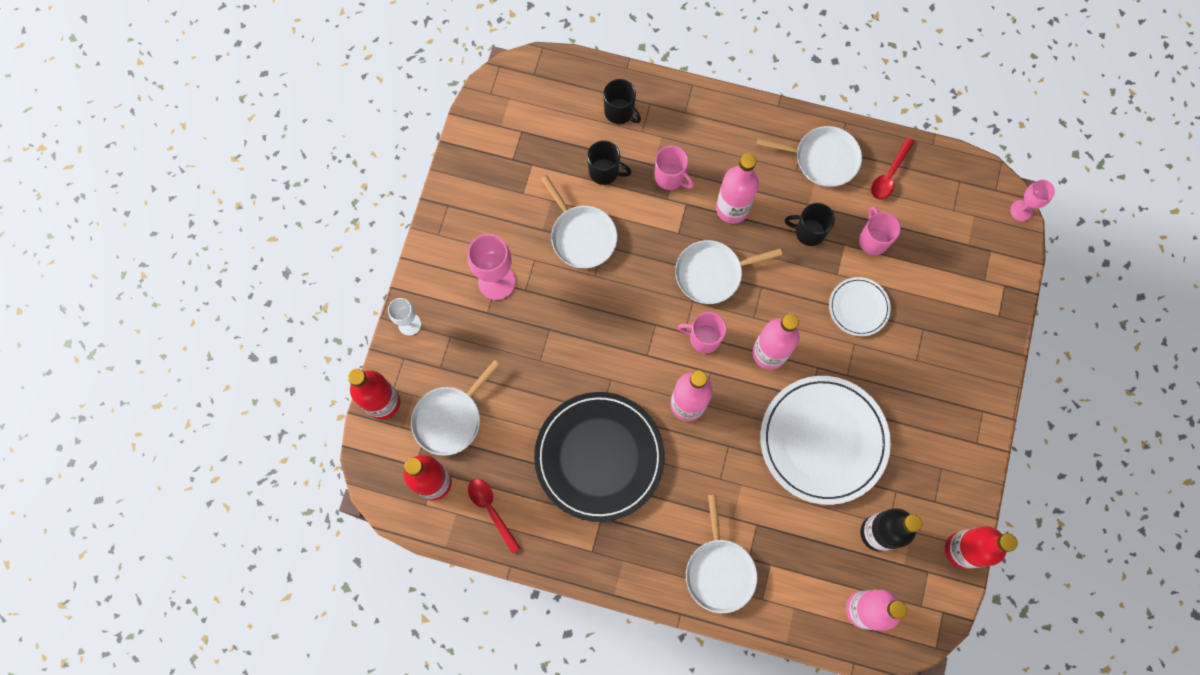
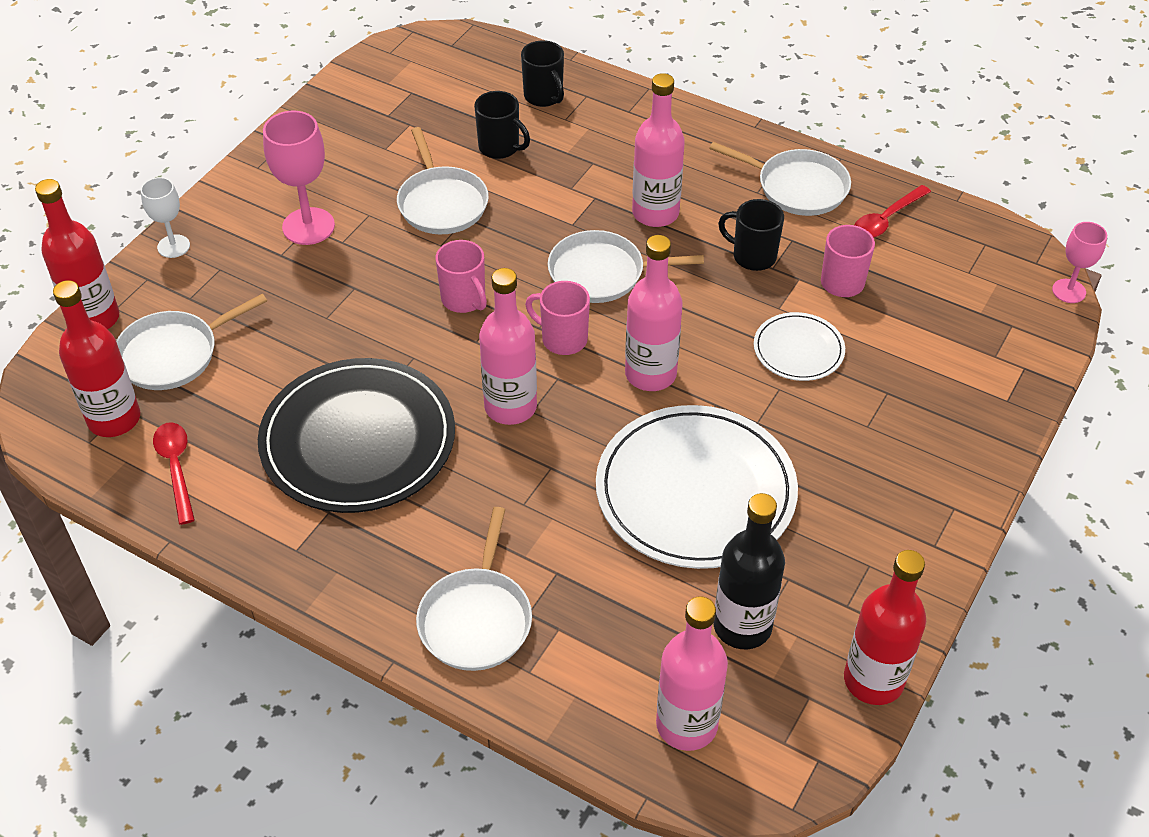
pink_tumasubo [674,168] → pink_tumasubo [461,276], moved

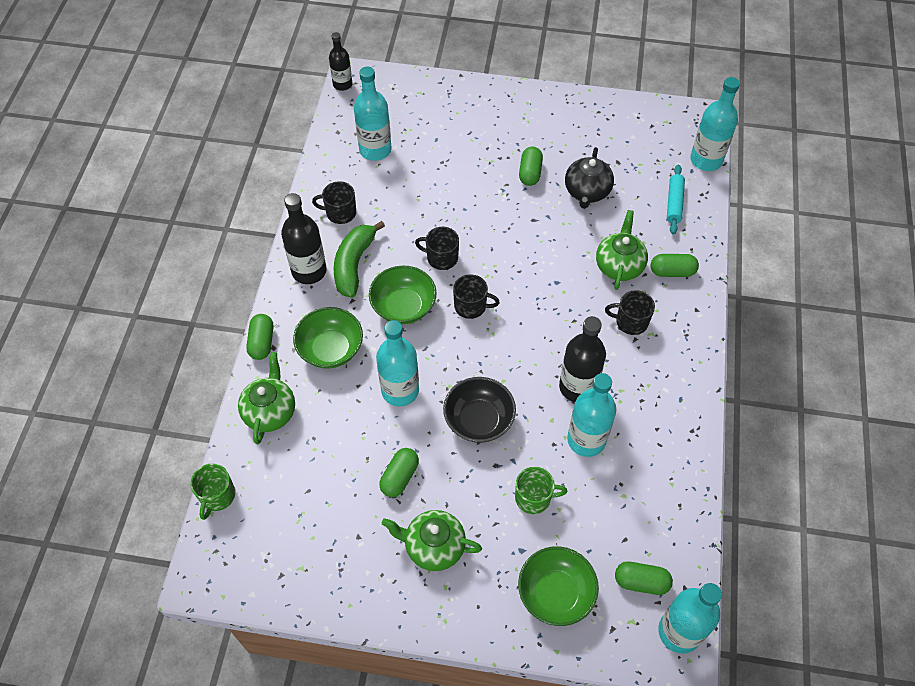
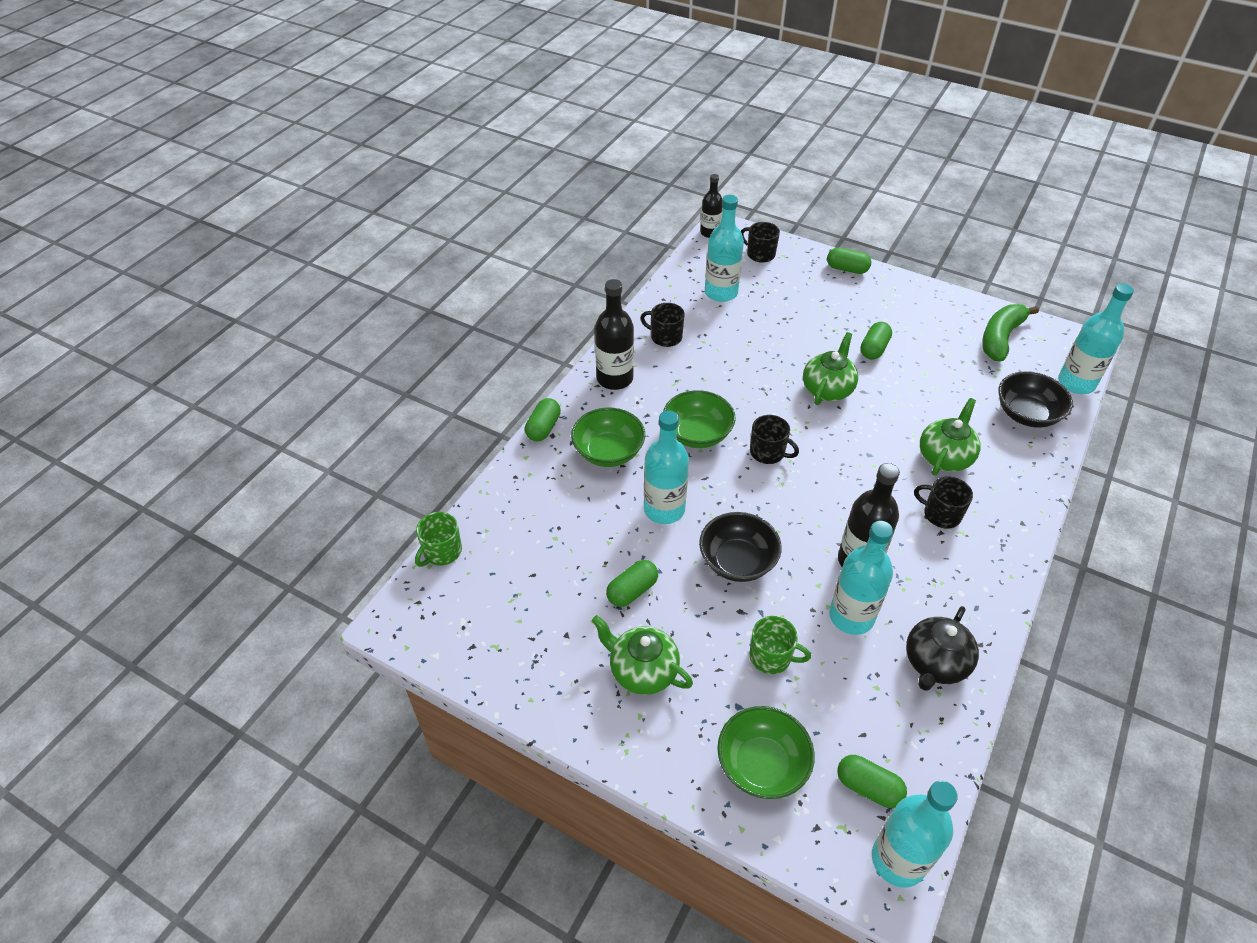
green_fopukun [266,398] → green_fopukun [830,368], moved
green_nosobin [359,259] → green_nosobin [1010,332], moved
black_tumasubo [437,248] → black_tumasubo [760,242], moved
black_fopukun [589,178] → black_fopukun [942,648], moved
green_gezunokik [675,265] → green_gezunokik [849,260], moved
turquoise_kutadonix [676,199] → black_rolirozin [1035,399]

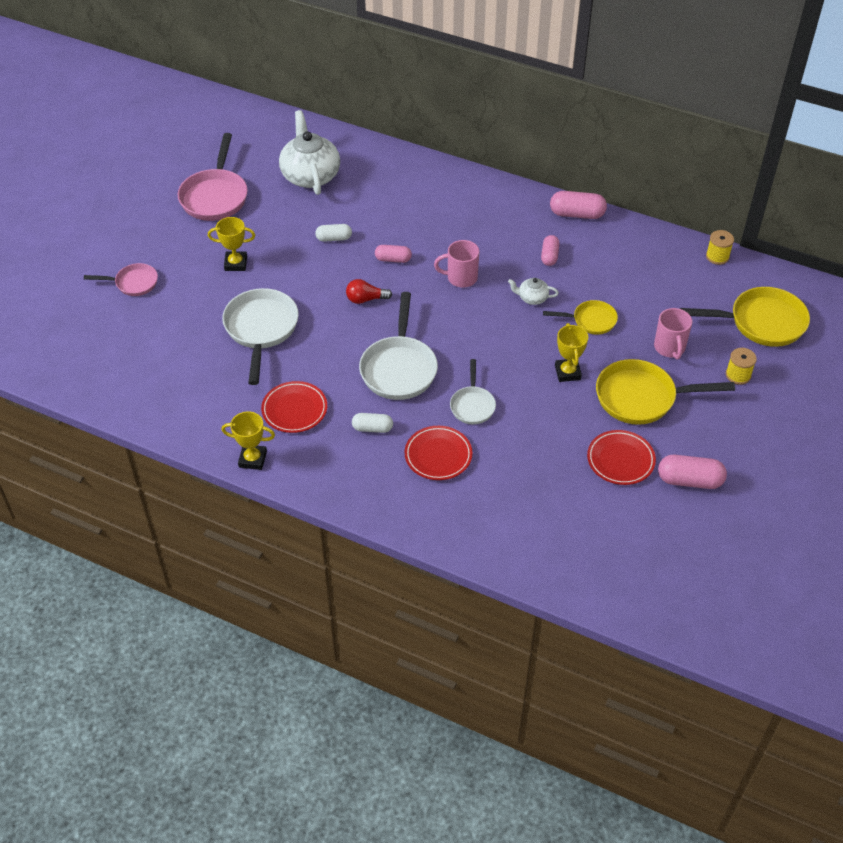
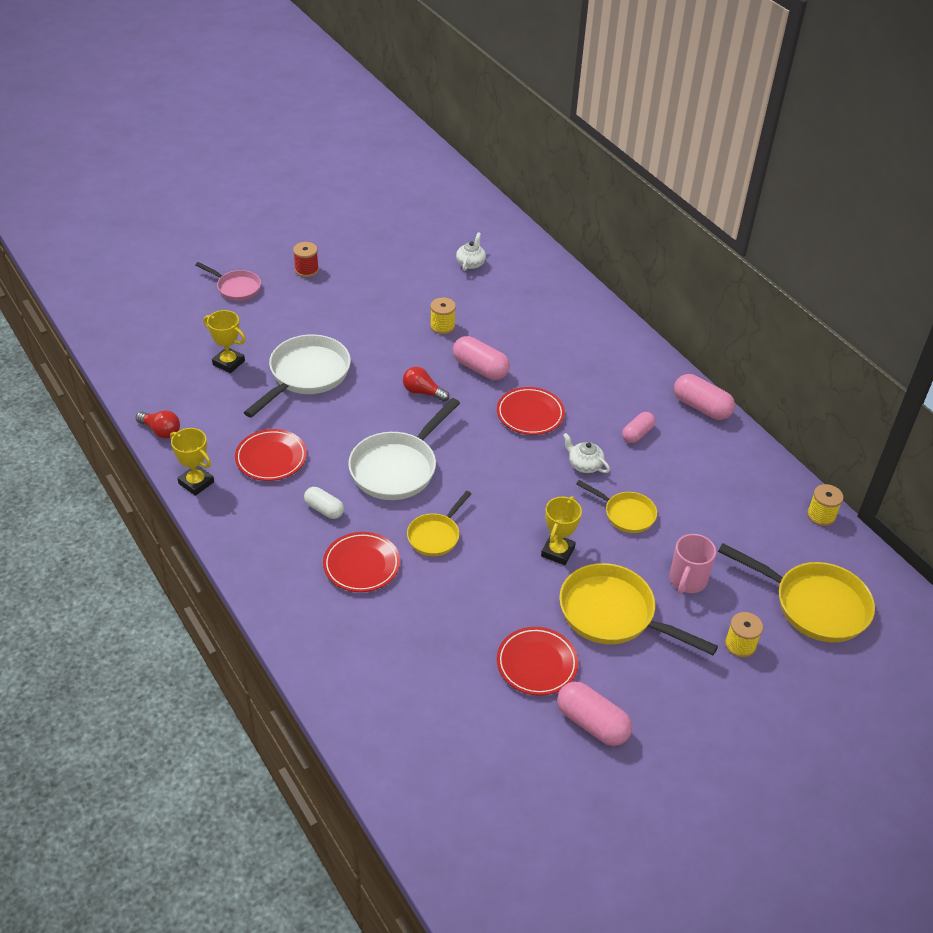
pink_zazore [213,177] → -
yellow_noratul [231,244] → yellow_noratul [224,341], moved
white_fopukun [309,152] → white_fopukun [471,251], x0.46
white_gezunokik [333,233] → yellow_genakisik [443,315]
pink_gezunokik [393,254] → pink_gezunokik [481,358], x1.57
pink_tumasubo [456,264] → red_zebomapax [531,411]
white_zazore [473,391] → yellow_zazore [439,523]
- → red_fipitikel [158,424]
- → red_genakisik [306,259]

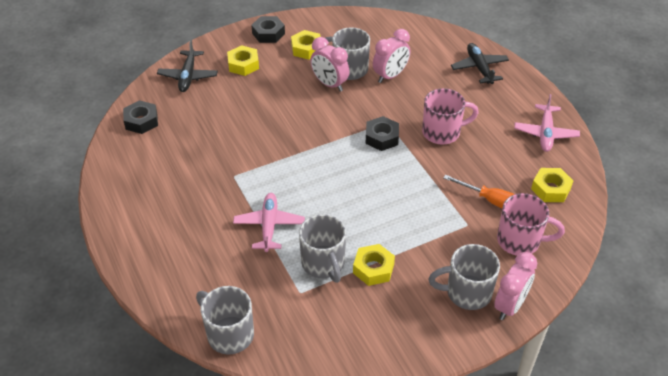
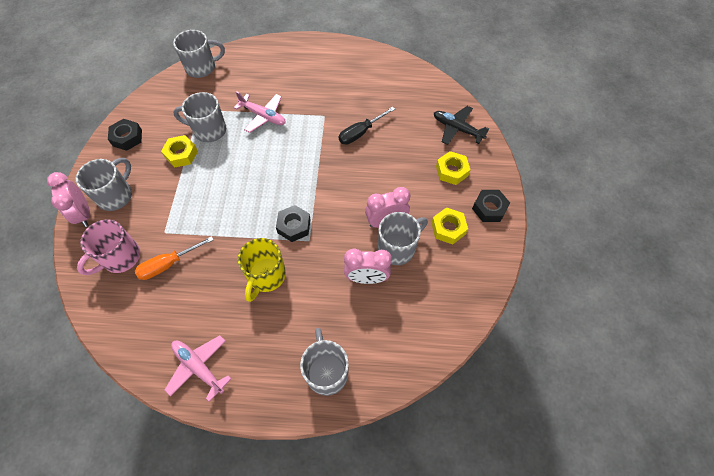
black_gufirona [140,117] → black_gufirona [125,135], moved
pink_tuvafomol [391,56] → pink_tuvafomol [368,266], 75 degrees counterclockwise
pink_tumasubo [450,116] → yellow_tumasubo [262,270]
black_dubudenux [480,63] → grey_tumasubo [324,362]
yellow_gufirona [552,185] → -
- → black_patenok [367,126]

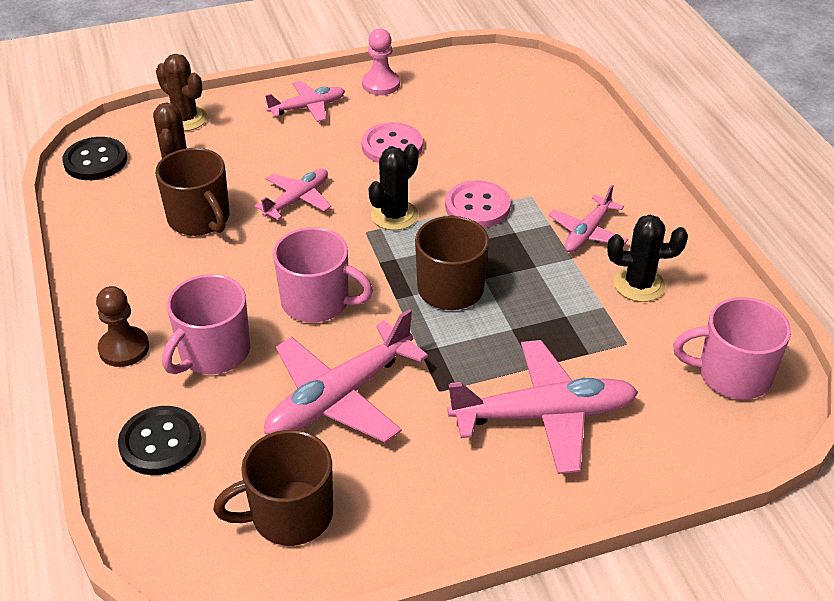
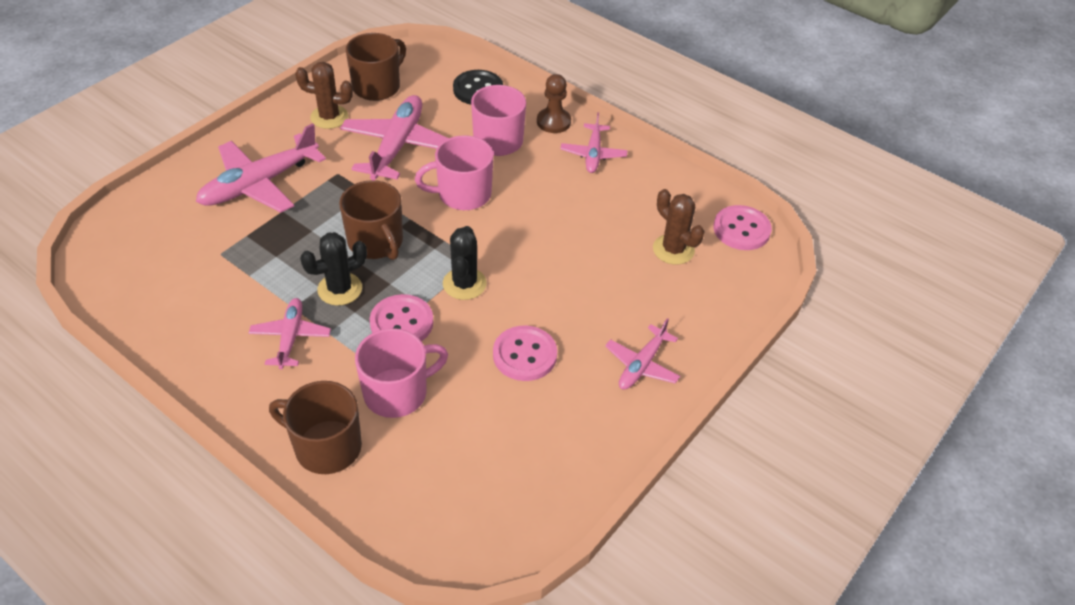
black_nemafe [94,158] → pink_nemafe [742,227]
brown_tumasubo [192,192] → brown_tumasubo [315,427], moved
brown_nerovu [181,92] → brown_nerovu [324,95], moved
pink_dubudenux [292,194] → pink_dubudenux [593,142], moved
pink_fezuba [381,61] → -
black_nerovu [648,258] → black_nerovu [333,268], moved
pink_tumasubo [732,348] → pink_tumasubo [401,373], moved

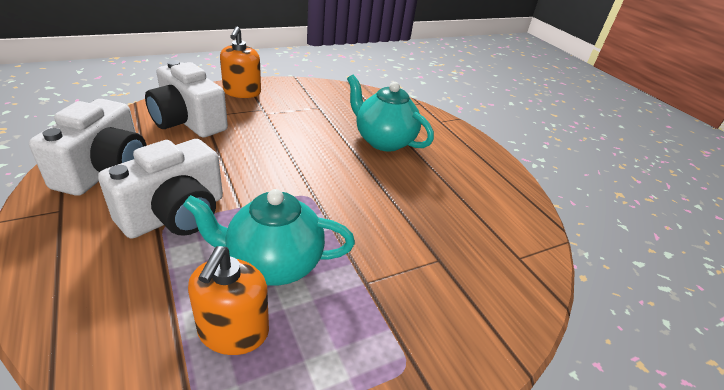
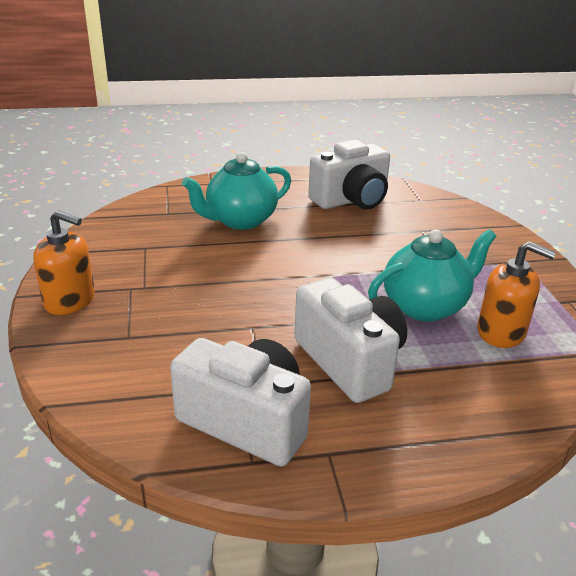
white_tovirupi [186,98] → white_tovirupi [349,175], moved
turquoise_fopukun [269,237] → turquoise_fopukun [432,275], 135 degrees counterclockwise

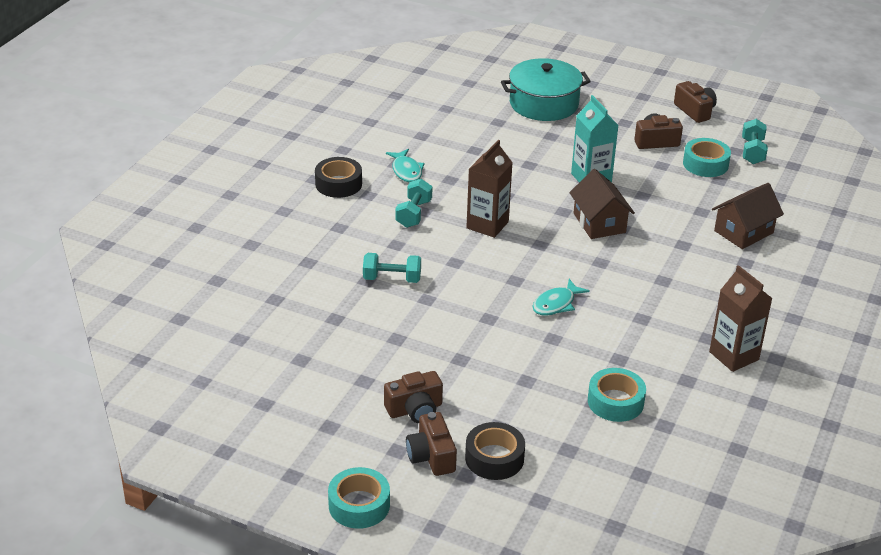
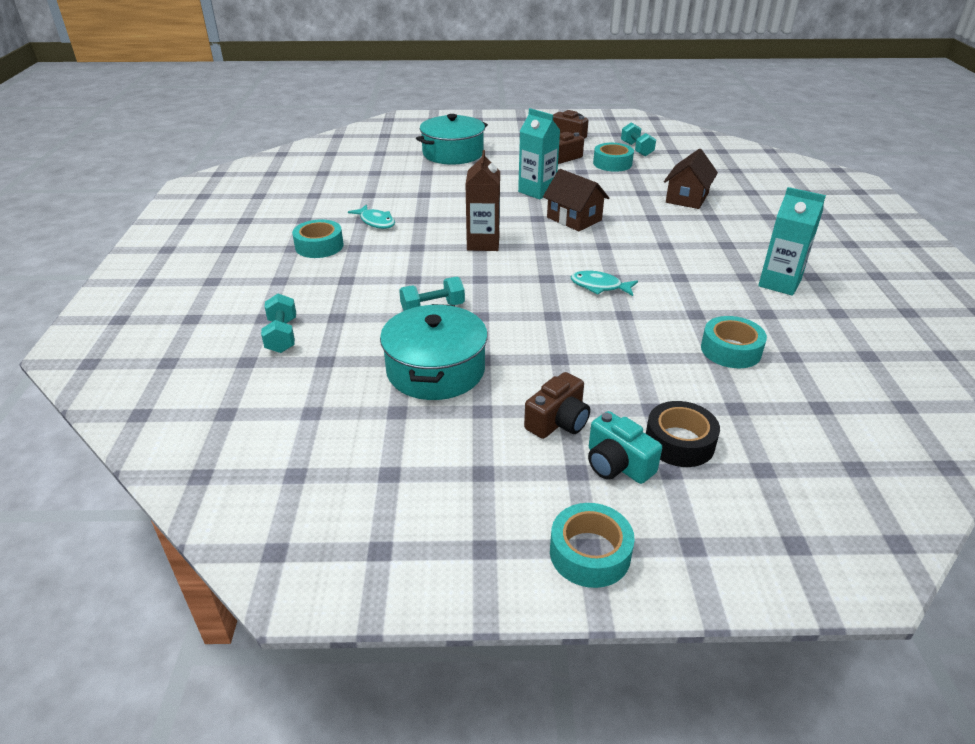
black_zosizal [338,177] → turquoise_zosizal [318,238]
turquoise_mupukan [413,203] → turquoise_mupukan [278,323], moved
brown_tovirupi [431,444] → turquoise_tovirupi [625,447]
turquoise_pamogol [561,297] → turquoise_pamogol [604,283], 90 degrees clockwise
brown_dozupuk [741,318] → turquoise_dozupuk [792,241]
- → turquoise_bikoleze [434,352]

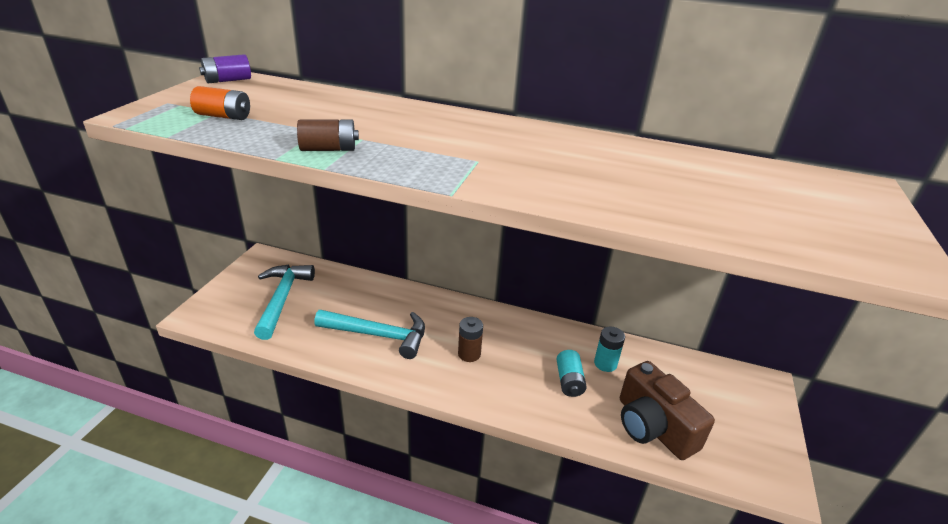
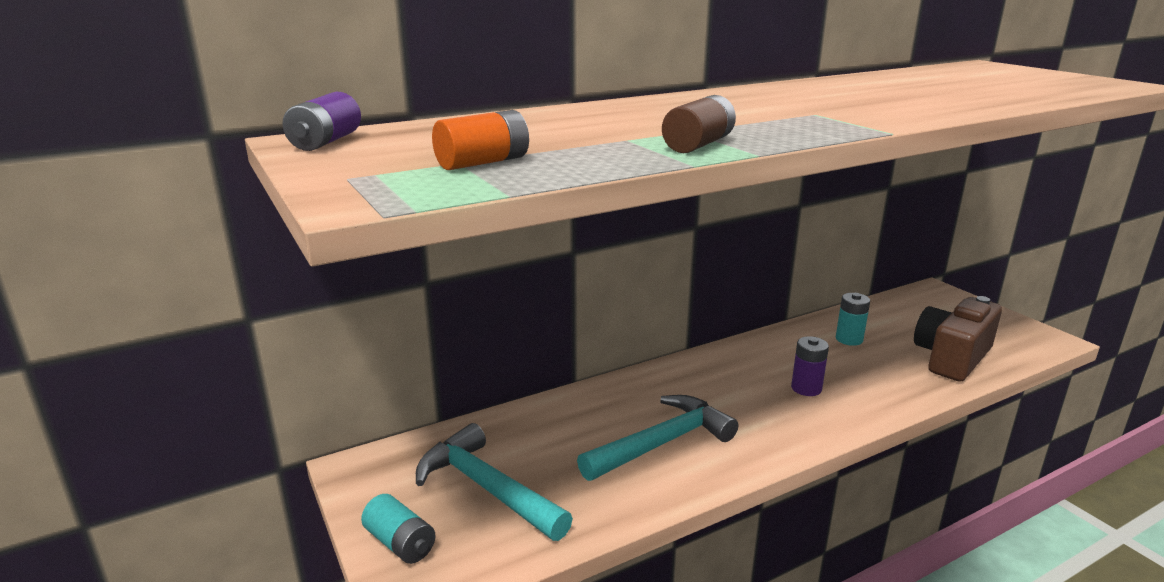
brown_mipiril [470,339] → -
turquoise_mipiril [571,373] → turquoise_mipiril [398,529], moved
brown_tovirupi [667,410] → brown_tovirupi [958,339], 120 degrees clockwise
- → purple_mipiril [810,366]

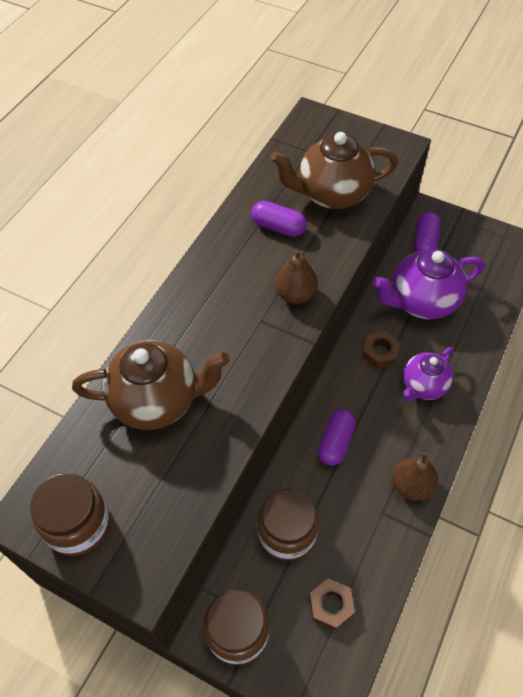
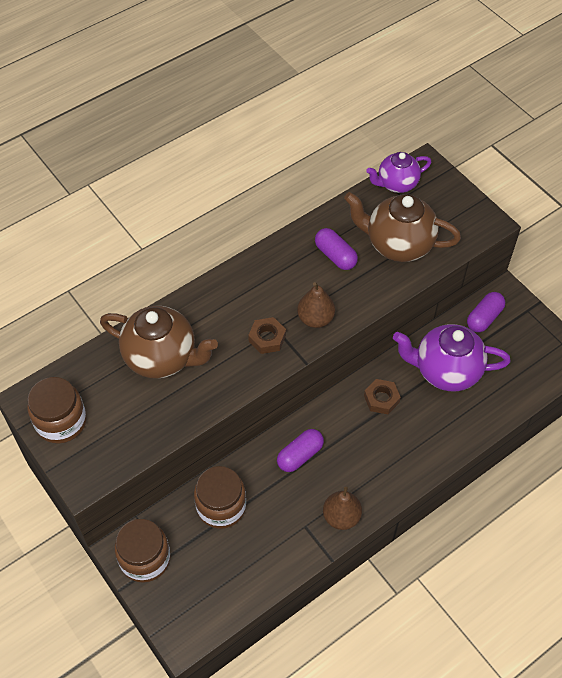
brown_gufirona [332,604] → brown_gufirona [267,335], moved
purple_fopukun [428,374] → purple_fopukun [398,172], moved

